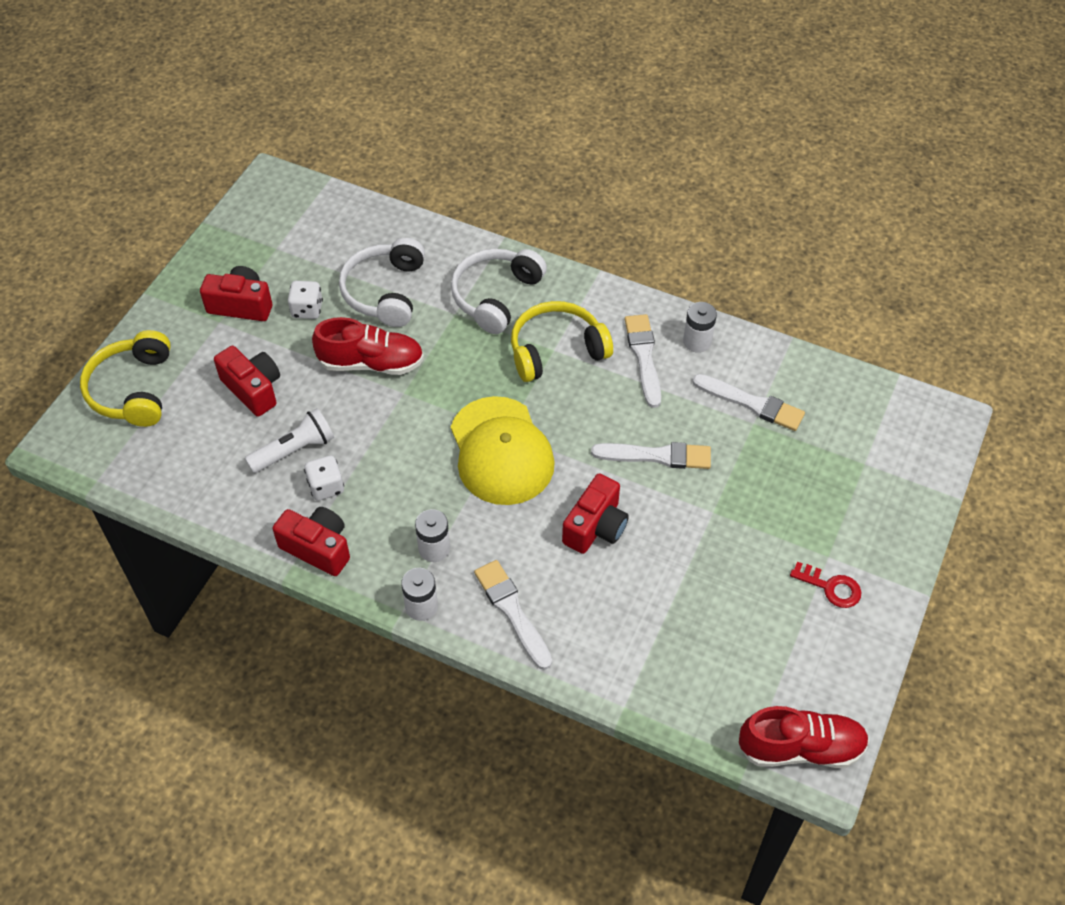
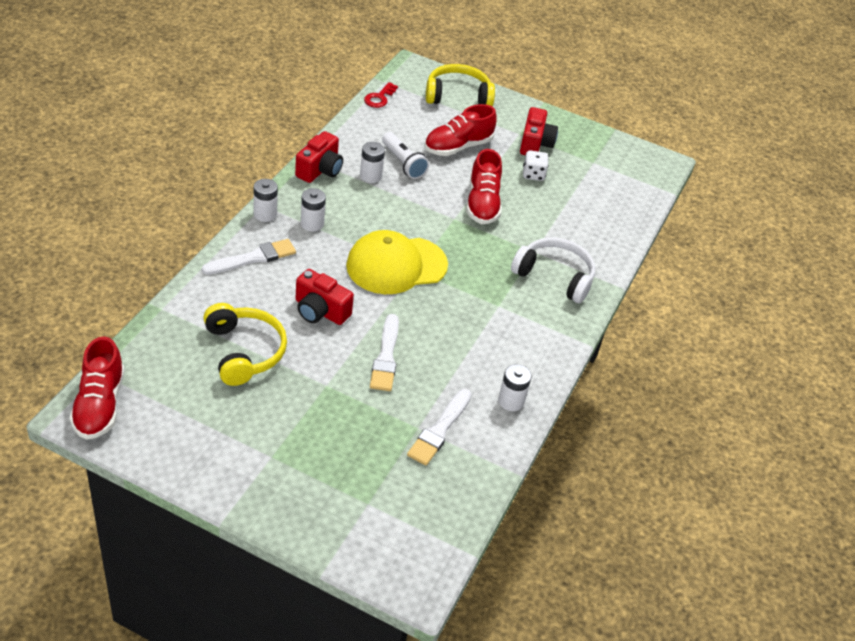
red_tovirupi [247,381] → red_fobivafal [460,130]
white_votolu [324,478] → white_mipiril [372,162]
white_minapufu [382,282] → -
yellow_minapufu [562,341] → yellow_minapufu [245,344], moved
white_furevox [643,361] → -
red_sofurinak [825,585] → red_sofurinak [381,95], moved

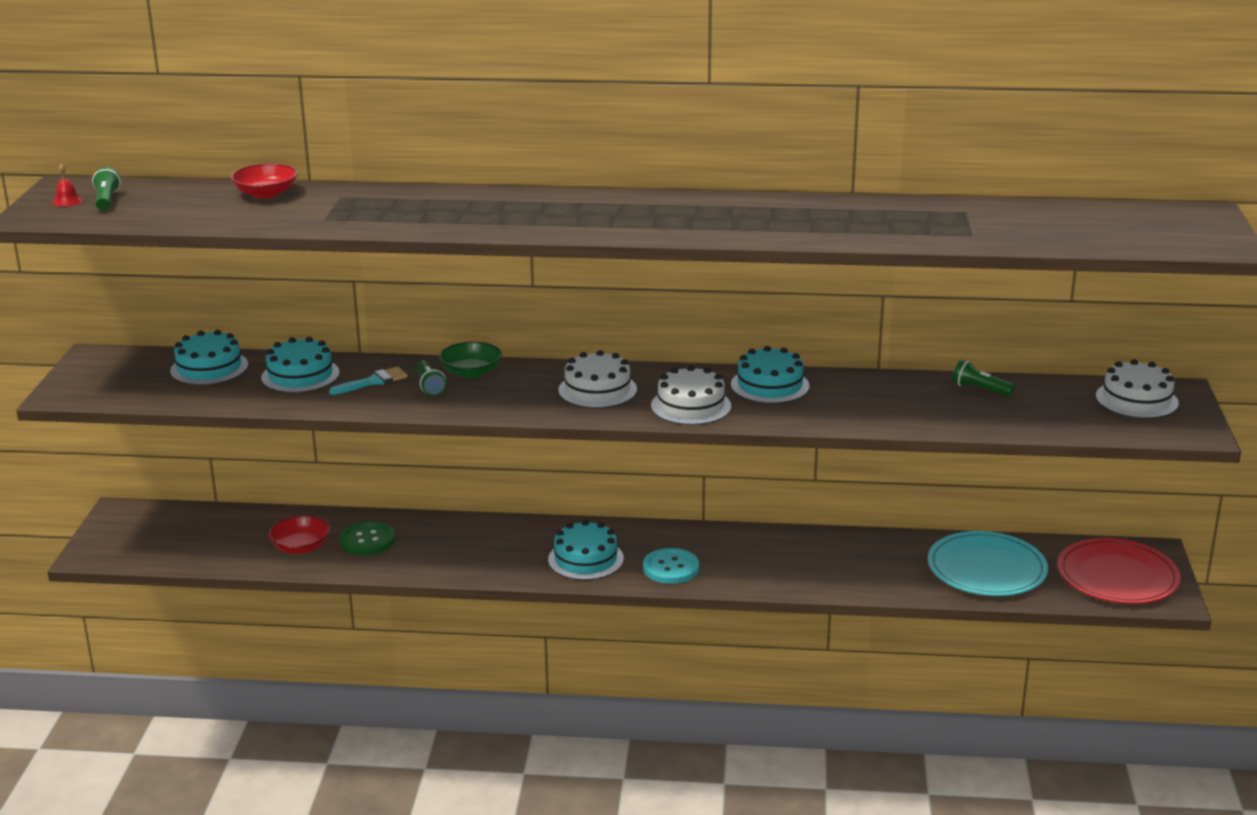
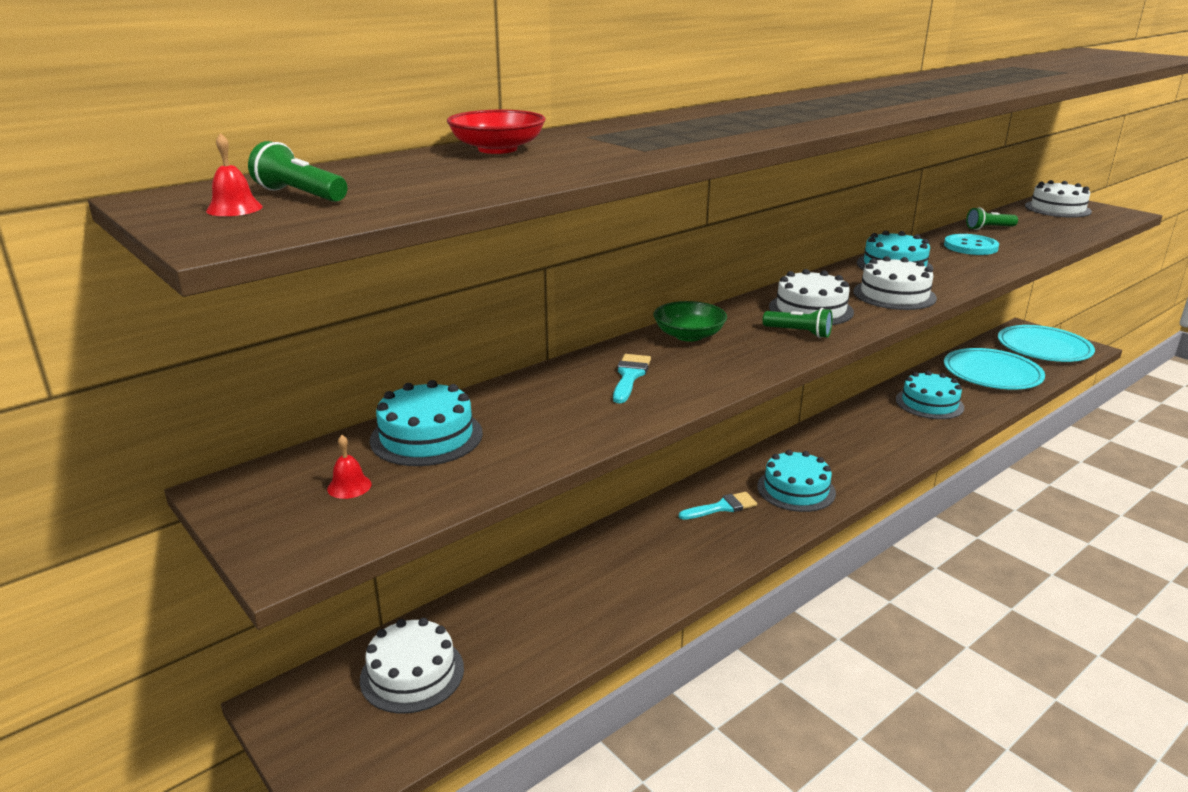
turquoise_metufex [300,365] → turquoise_metufex [930,395], moved
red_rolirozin [299,534] → -
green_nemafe [367,538] → -
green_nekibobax [431,378] → green_nekibobax [797,323], moved
turquoise_nemafe [671,566] → turquoise_nemafe [971,244], moved
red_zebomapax [1119,571] → turquoise_zebomapax [1046,343]
- → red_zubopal [349,467]
- → white_metufex [412,665]
- → turquoise_furevox [718,506]

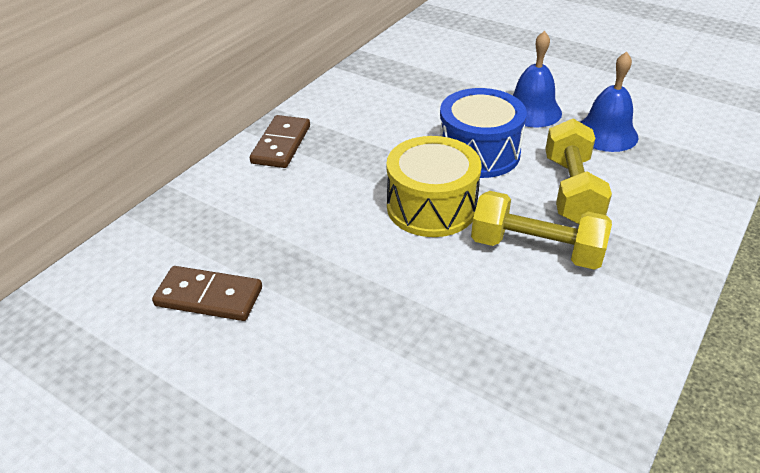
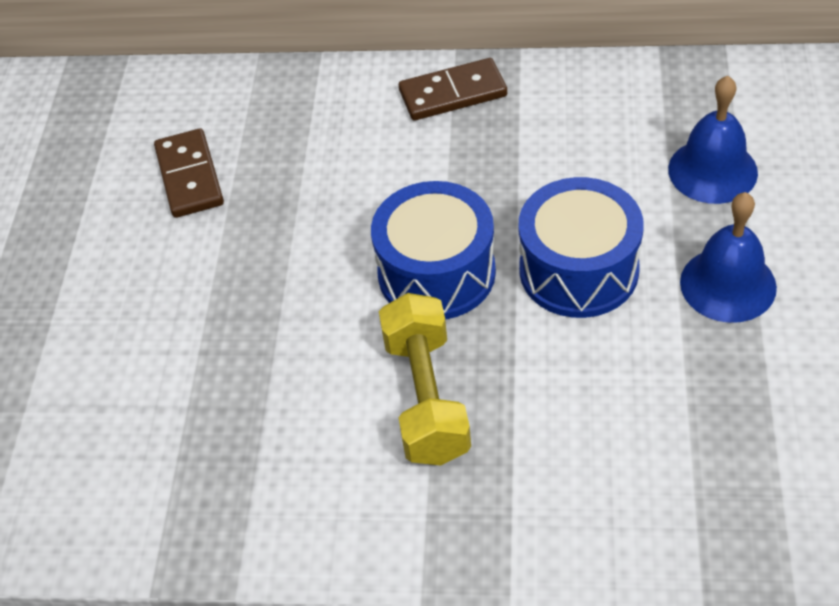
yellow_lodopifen [433,186] → blue_lodopifen [433,250]
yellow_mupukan [578,171] → -
blue_zubopal [609,102] → blue_zubopal [713,140], moved

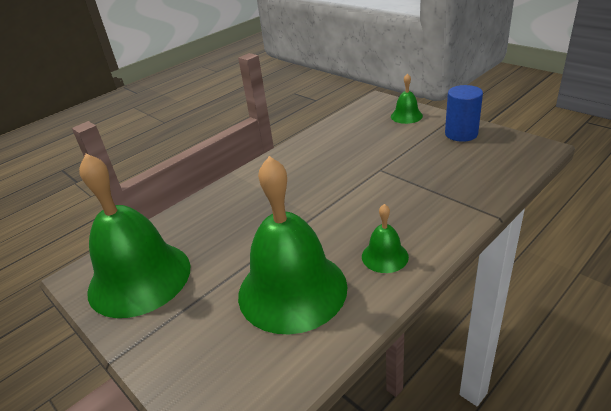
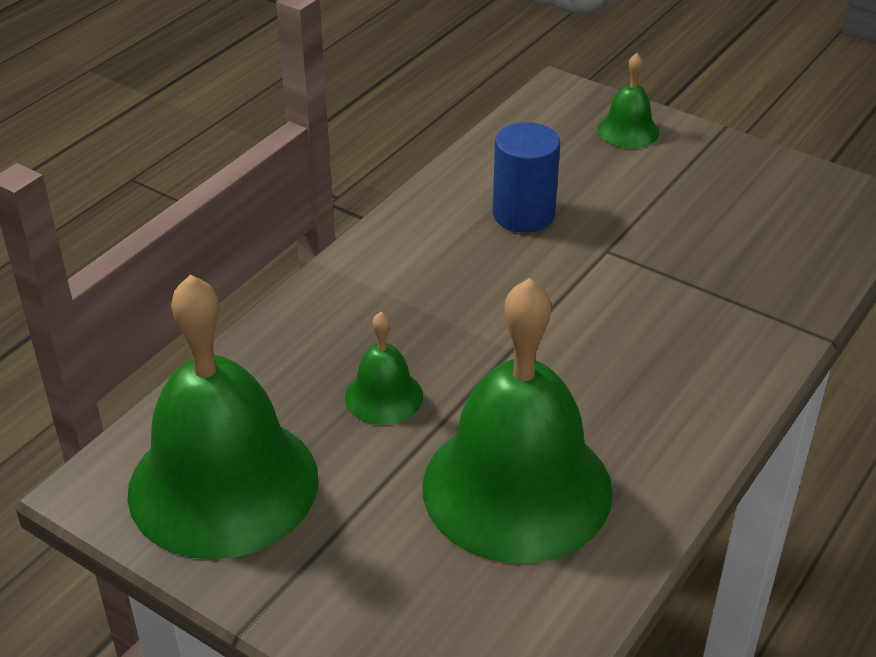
green_zubopal [385,238] → green_zubopal [384,368], moved
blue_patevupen [464,113] → blue_patevupen [526,177], moved

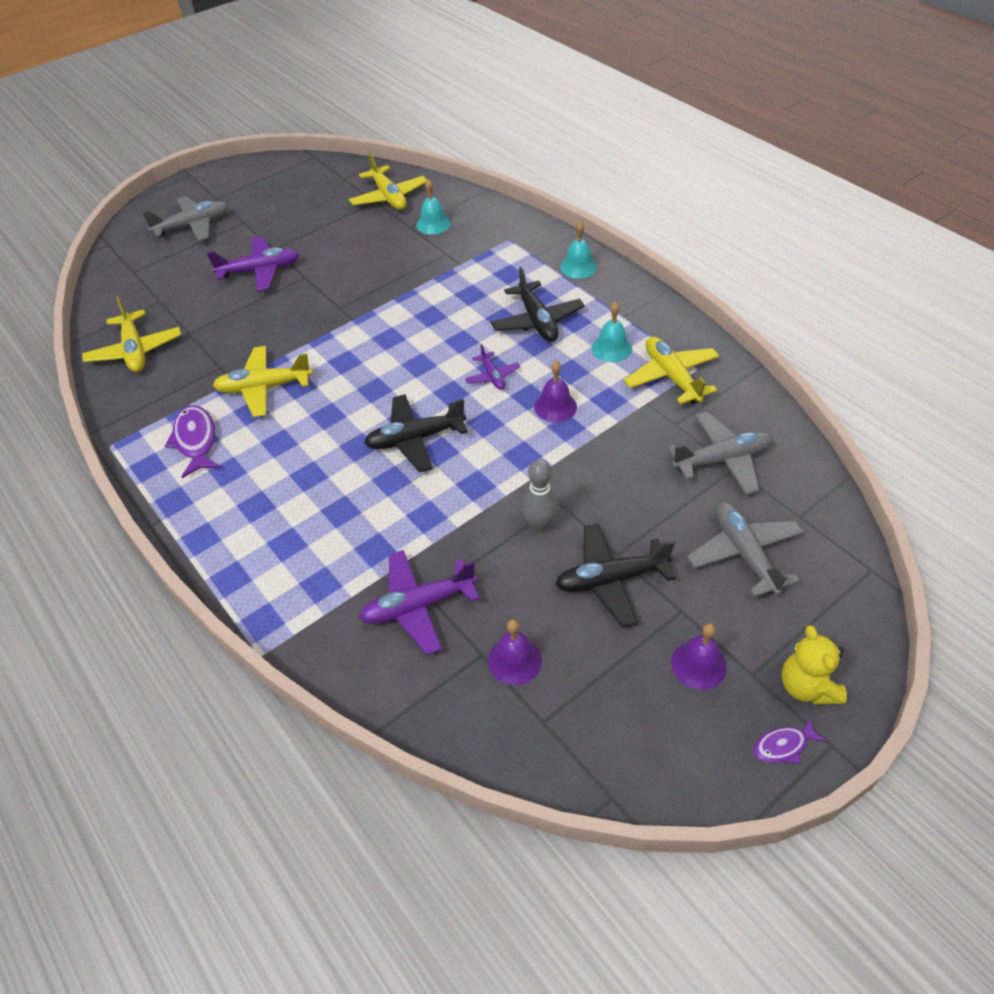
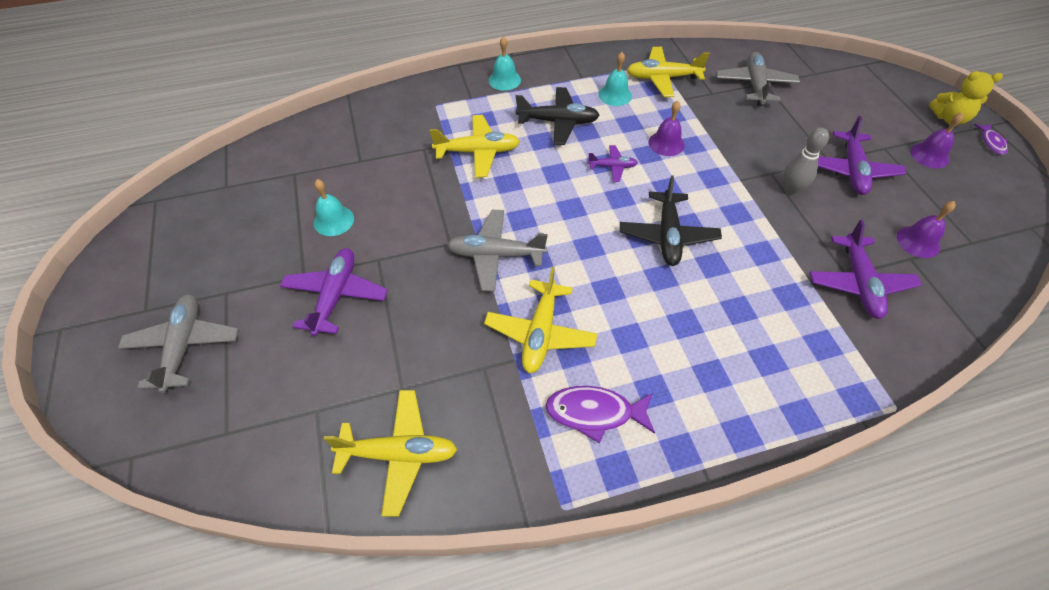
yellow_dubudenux [388,181] → yellow_dubudenux [475,146], moved
turquoise_zubopal [433,206] → turquoise_zubopal [334,207], moved
black_dubudenux [615,575] → purple_dubudenux [862,155]
grey_dubudenux [745,549] → grey_dubudenux [497,250], moved

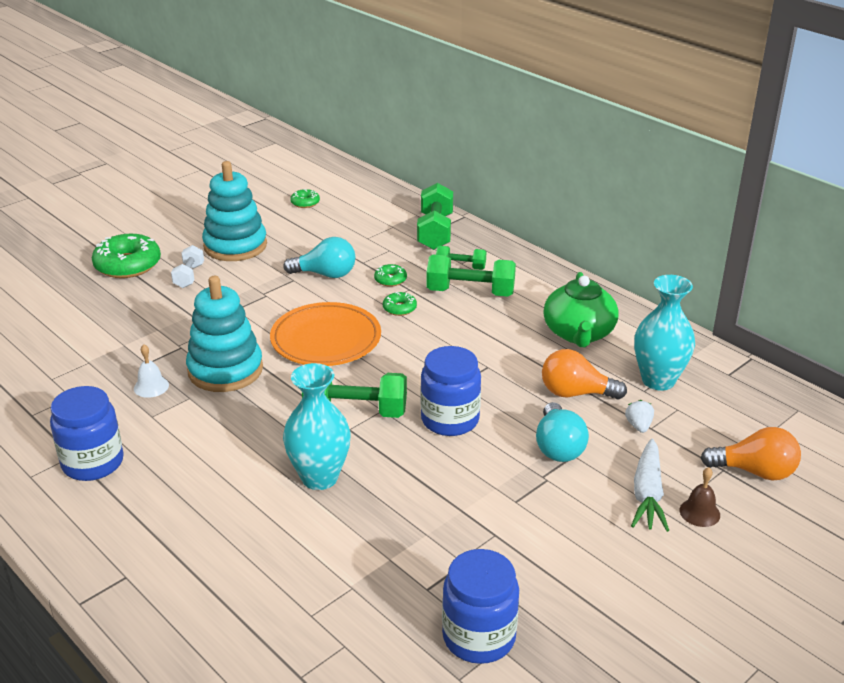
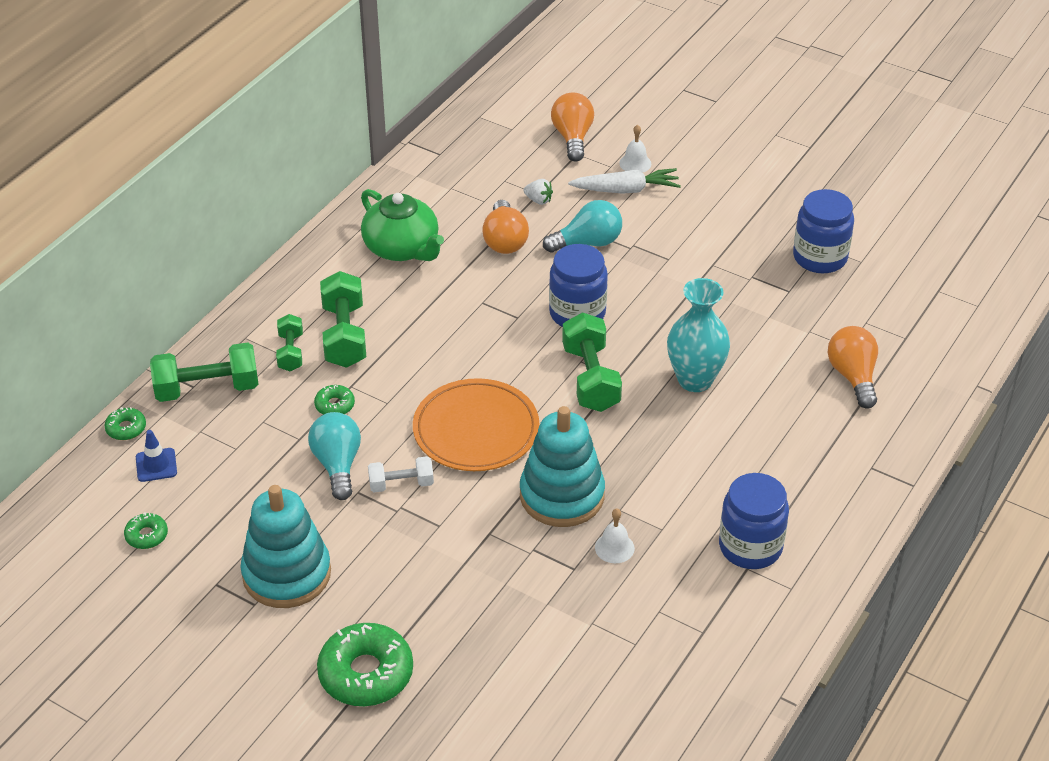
white_mupukan [187,266] → white_mupukan [401,474], moved
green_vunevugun [400,304] → green_vunevugun [125,423], moved
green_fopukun [581,309] → green_fopukun [402,225], 60 degrees clockwise
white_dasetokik [639,416] → white_dasetokik [538,192], 135 degrees counterclockwise
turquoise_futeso [664,333] → -
brown_zubopal [700,497] → white_zubopal [635,149]
- → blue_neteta [156,456]
- → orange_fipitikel [853,367]

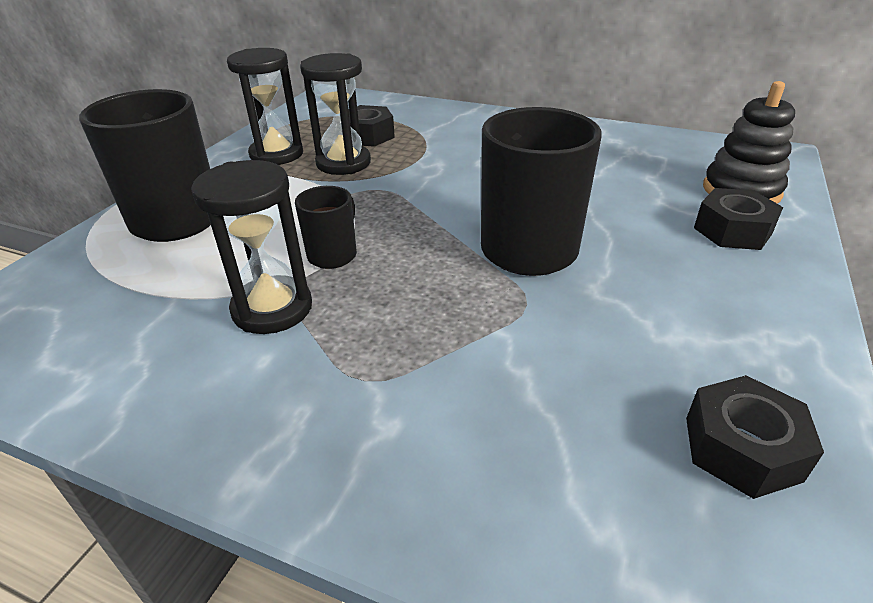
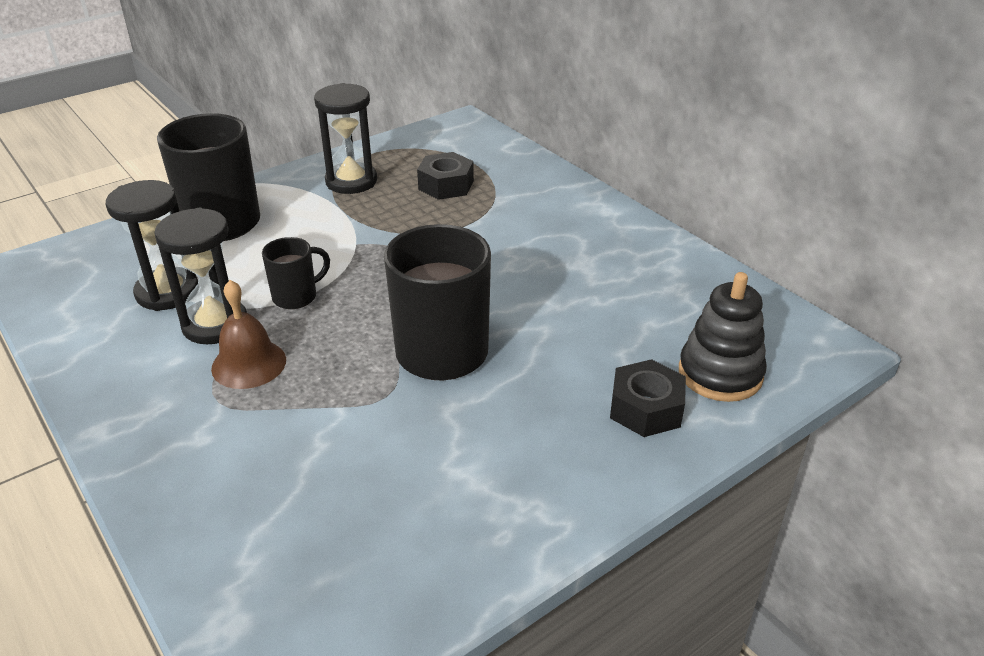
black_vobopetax [335,114] → black_vobopetax [152,245], moved
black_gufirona [755,437] → -
- → brown_zubopal [248,334]

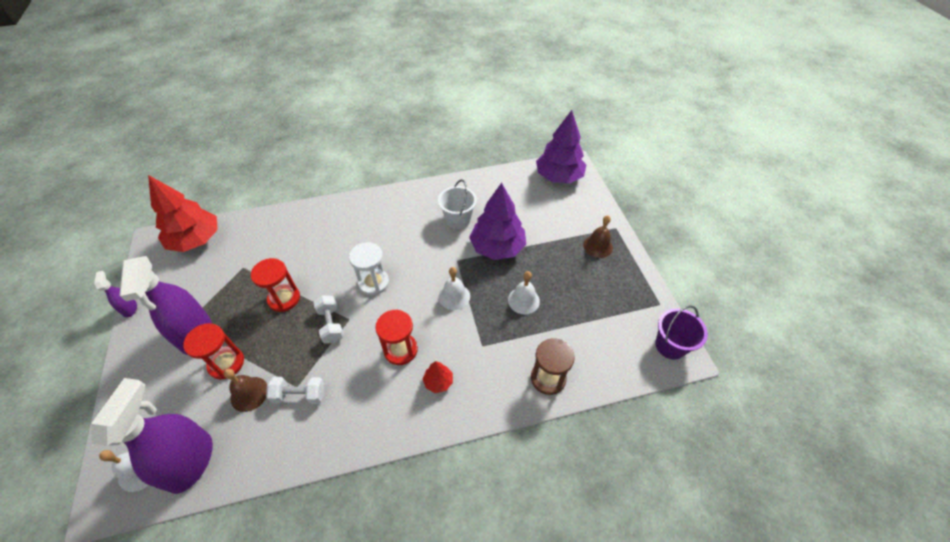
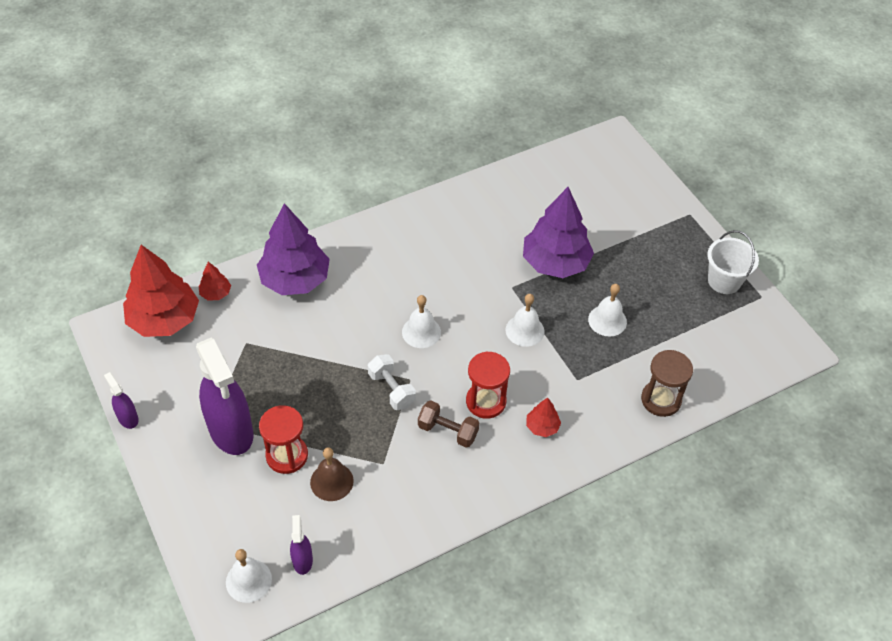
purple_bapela [152,436] → purple_bapela [301,545], x0.46
red_vobopetax [275,285] → -
white_mupukan [295,390] → -
white_vobopetax [369,268] → white_zubopal [421,321]
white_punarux [457,204] → white_punarux [733,262], moved
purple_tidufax [561,146] → purple_tidufax [293,249], moved
brown_zubopal [598,236] → -
purple_punarux [681,332] → -
- → red_tidufax [215,281]
- → brown_mupukan [448,424]

